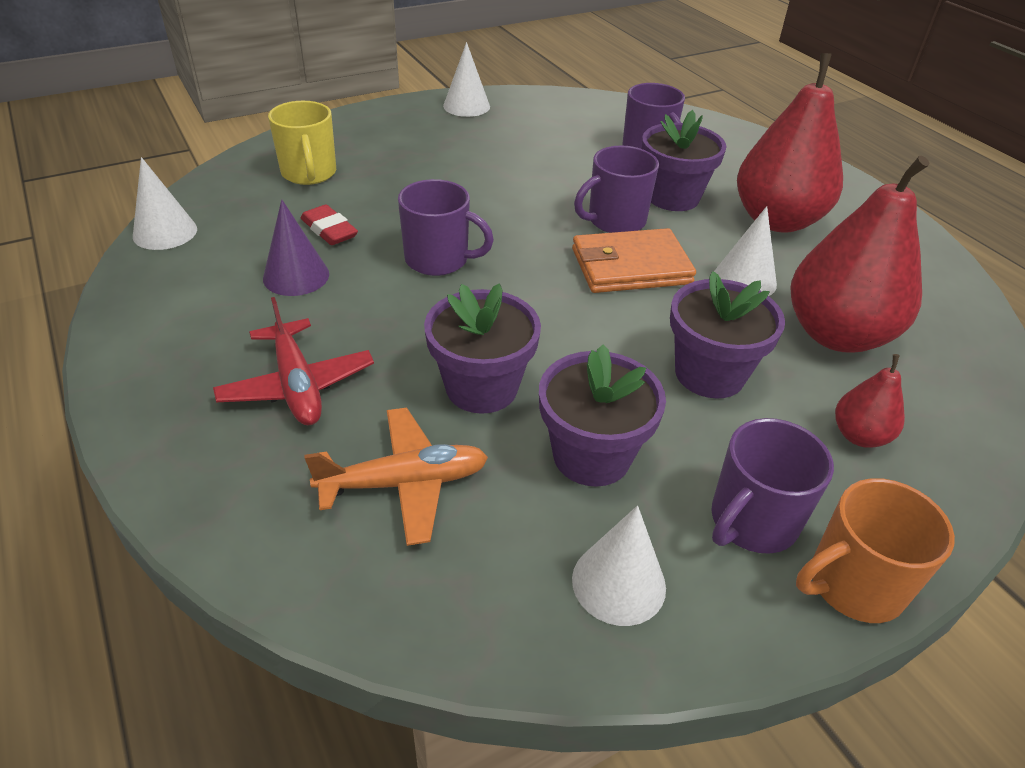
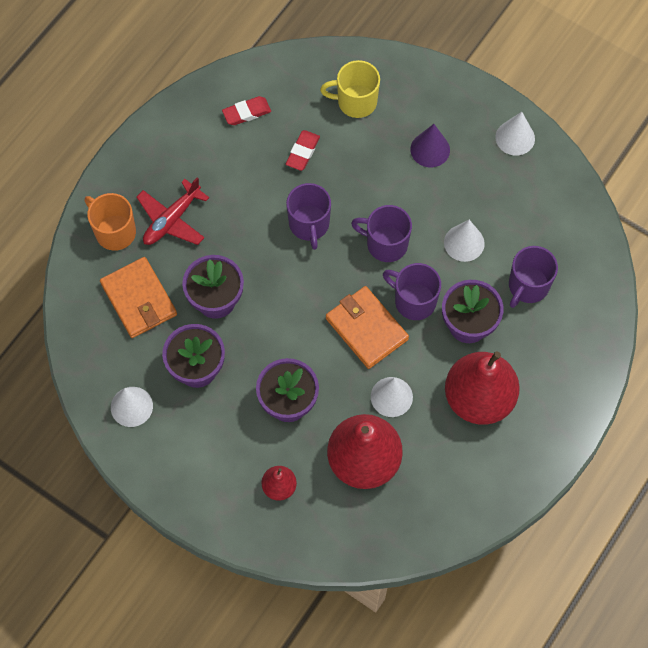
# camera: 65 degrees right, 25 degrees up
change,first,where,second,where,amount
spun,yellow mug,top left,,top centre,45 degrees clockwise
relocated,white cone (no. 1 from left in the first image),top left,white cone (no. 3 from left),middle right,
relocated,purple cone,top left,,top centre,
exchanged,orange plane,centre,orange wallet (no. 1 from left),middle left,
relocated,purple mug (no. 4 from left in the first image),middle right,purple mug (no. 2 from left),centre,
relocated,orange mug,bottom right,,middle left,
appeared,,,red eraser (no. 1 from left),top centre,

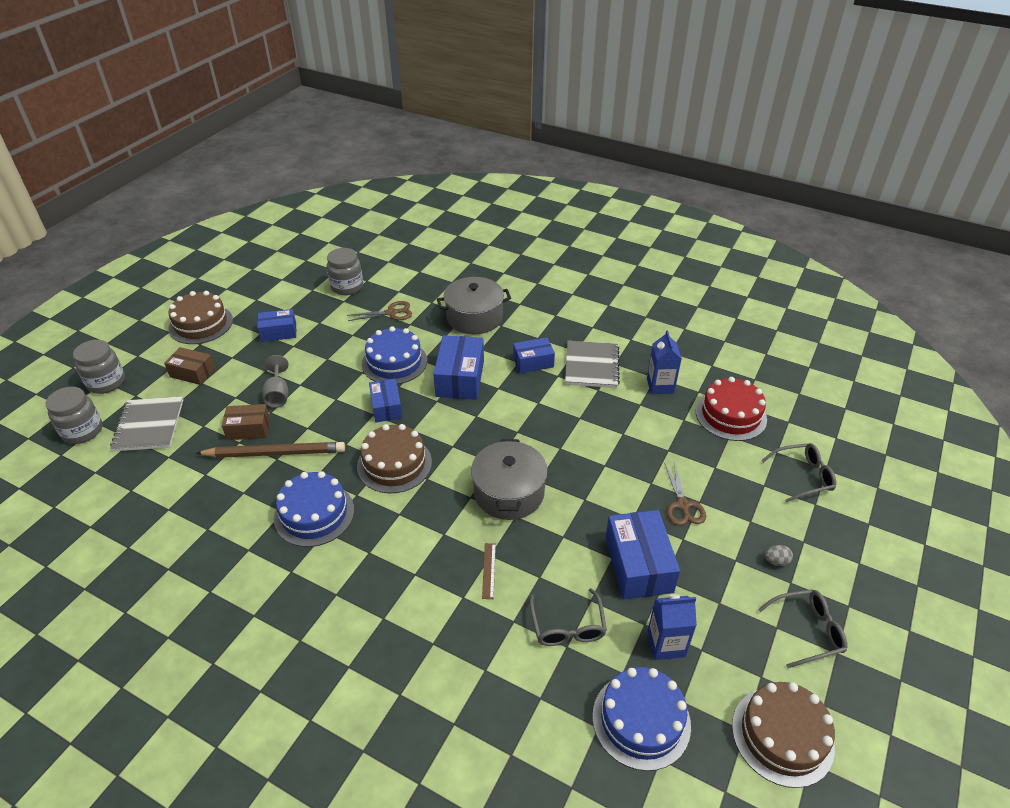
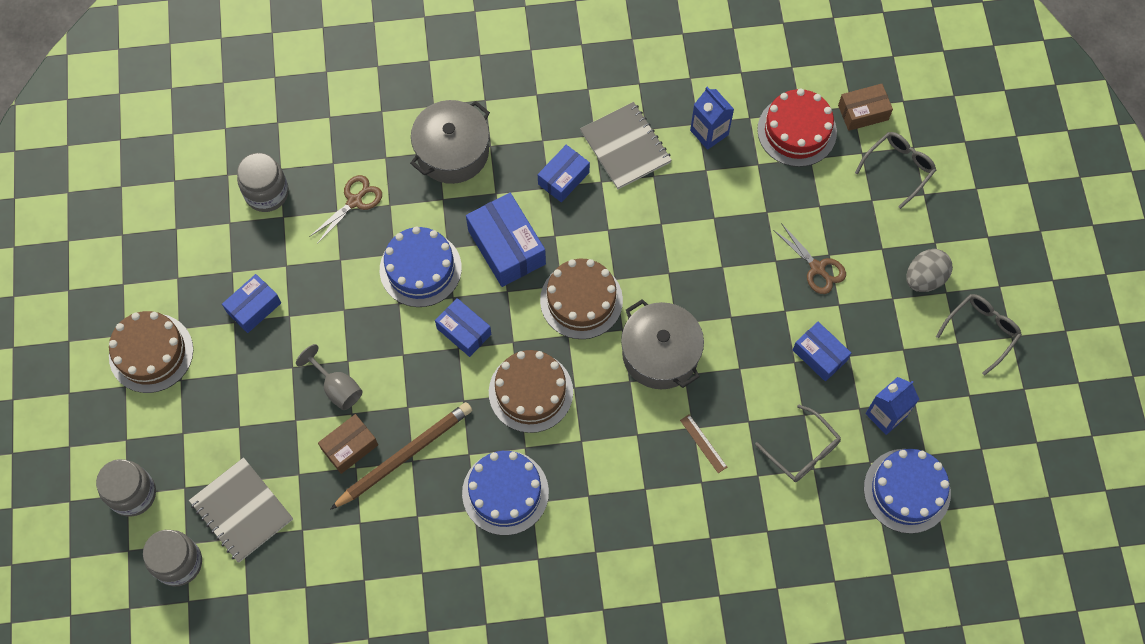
# camera: 35 degrees left, 25 degrees up
change,first,where,second,where,amount
relocated,brown box (no. 1 from left in the first image),middle left,brown box (no. 2 from left),top right,
size,blue box (no. 5 from left),bottom centre,,middle right,x0.63
size,grey egg,bottom right,,middle right,x1.88
relocated,brown cake (no. 3 from left),bottom right,,centre,

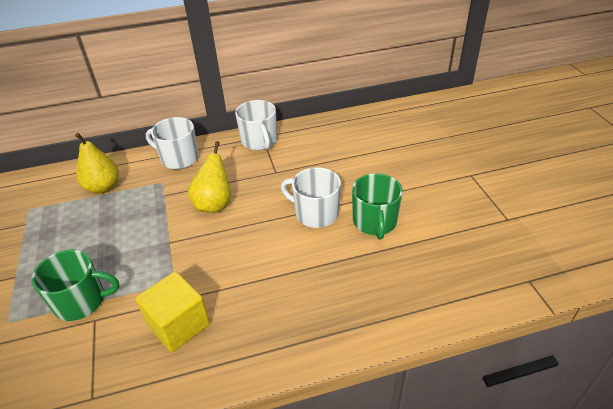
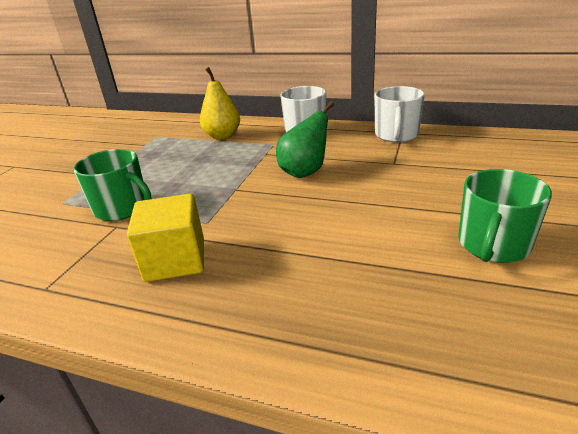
# camera: 35 degrees right, 10 degrees down
change,first,where,second,where,amount
colour,yellow pear (no. 2 from left),centre,green pear,top centre,
missing,white mug (no. 3 from left),centre,,,

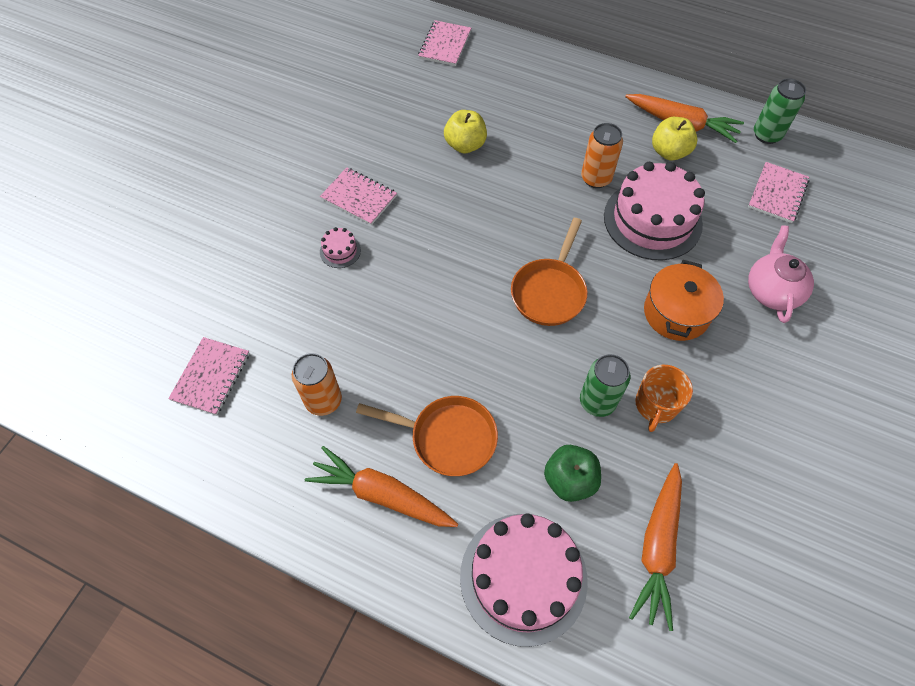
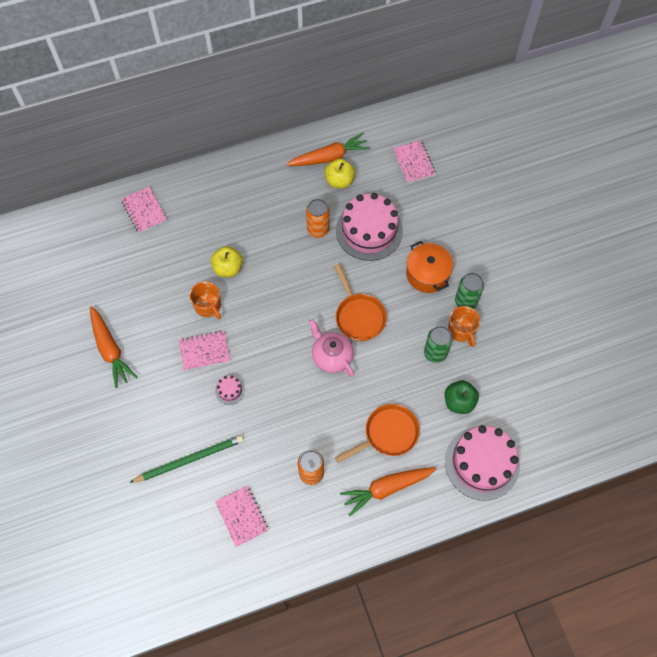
# camera: 45 degrees left, 5 degrees up
change,first,where,second,where,amount
relocated,green can (no. 2 from left),top right,,middle right,
relocated,pink teapot,middle right,,centre,
relocated,orange carrot (no. 2 from left in the first image),bottom right,orange carrot (no. 1 from left),middle left,
appeared,,,orange mug (no. 1 from left),middle left,
appeared,,,green pencil,bottom left,

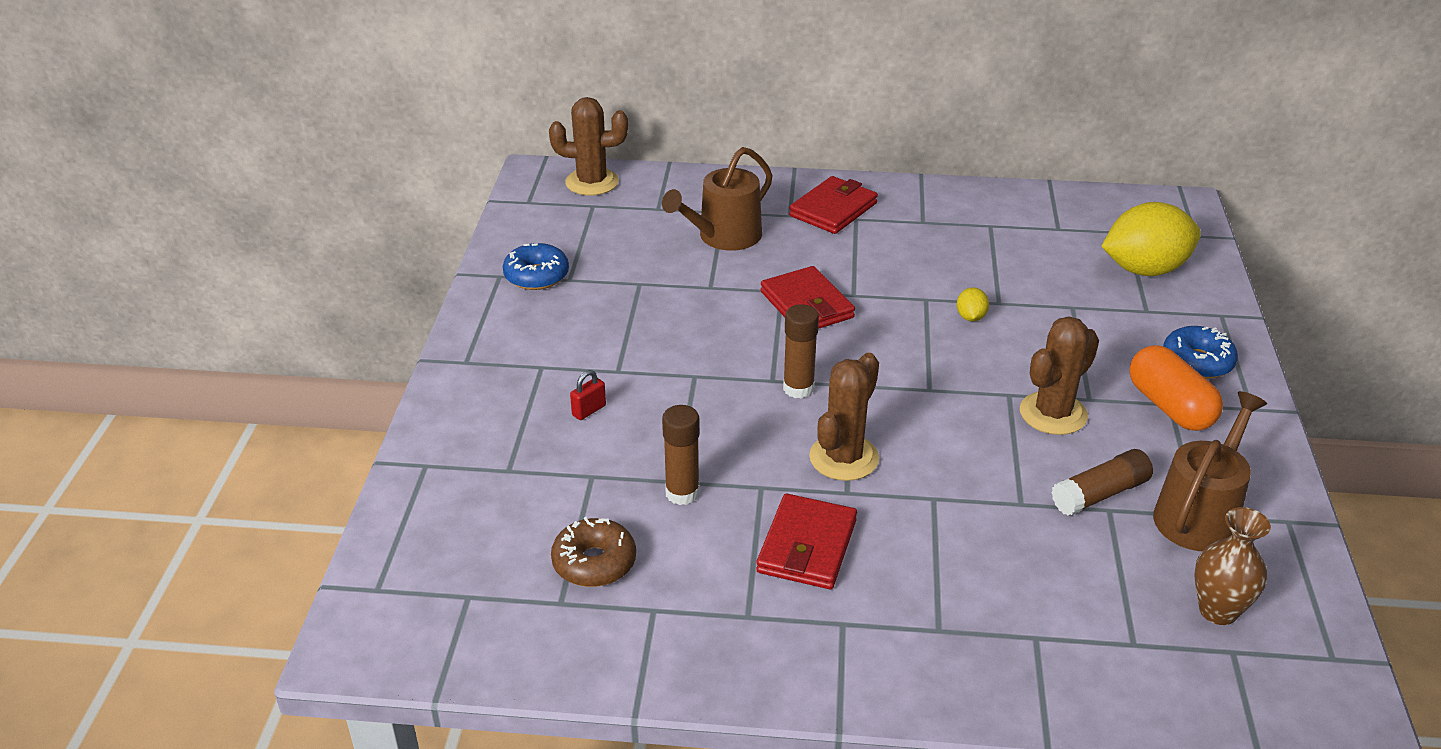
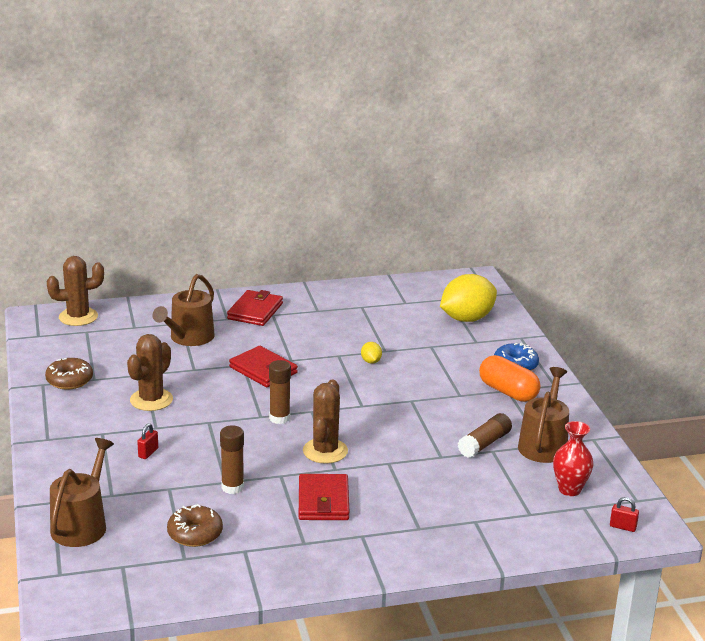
# camera: 20 degrees left, 10 degrees down
change,first,where,second,where,amount
colour,blue donut (no. 1 from left),centre,brown donut (no. 1 from left),middle left,
relocated,brown cactus (no. 3 from left in the first image),middle right,brown cactus (no. 2 from left),middle left,
colour,brown vase,bottom right,red vase,bottom right,
appeared,,,brown watering can (no. 1 from left),bottom left,
appeared,,,red padlock (no. 2 from left),bottom right,

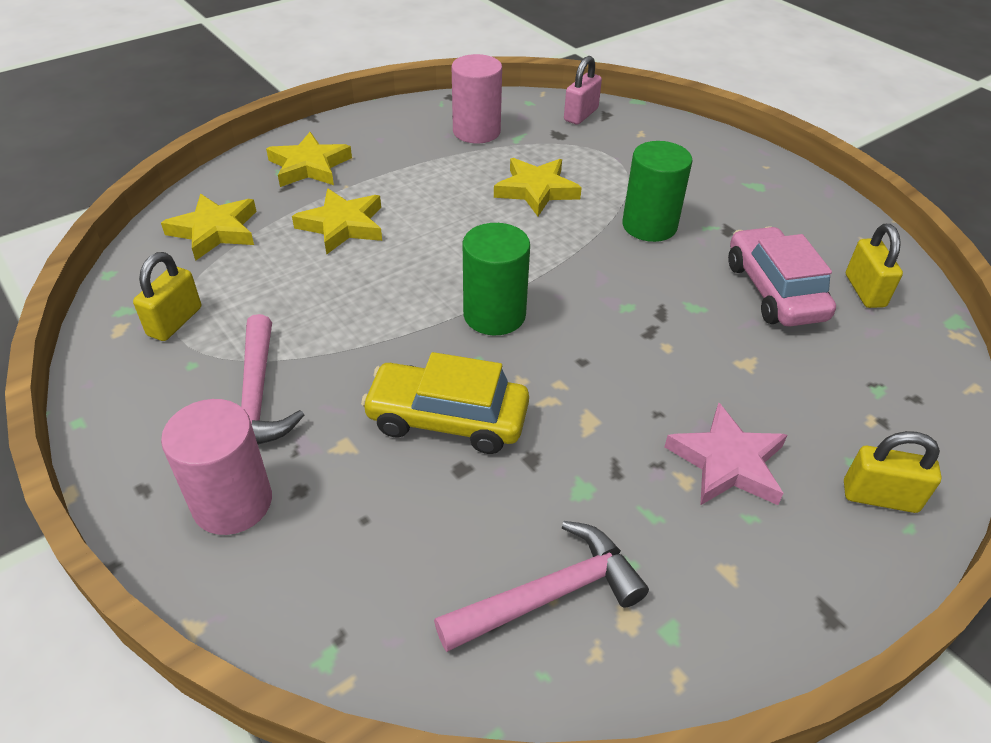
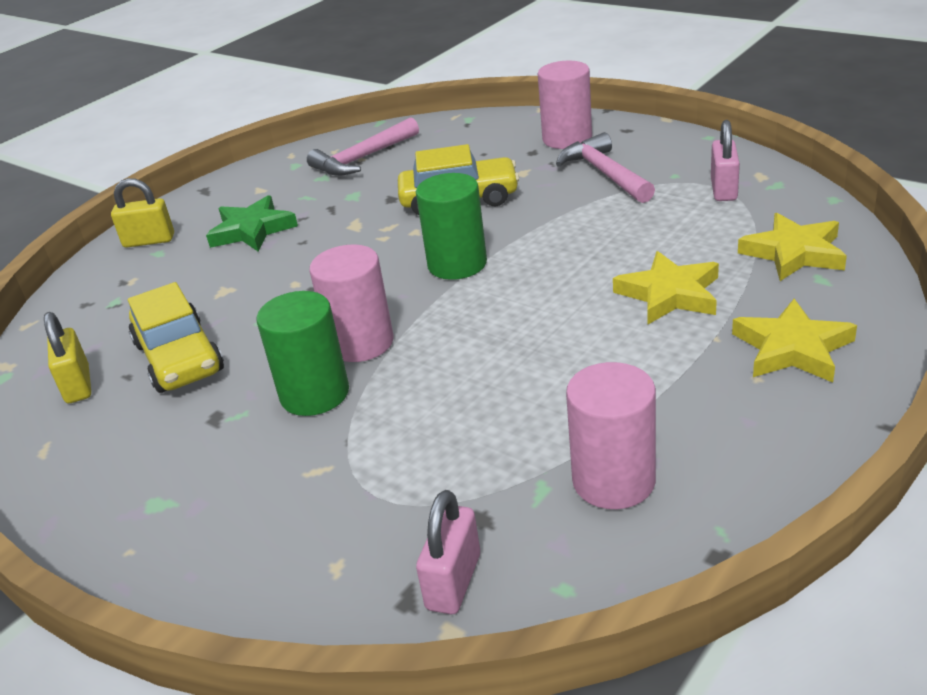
# camera: 170 degrees right, 10 degrees down
change,first,where,second,where,amount
missing,yellow star (no. 4 from left),top centre,,,
colour,pink car,middle right,yellow car (no. 1 from left),middle left,
colour,yellow padlock (no. 1 from left),middle left,pink padlock (no. 2 from left),top right,
colour,pink star,middle right,green star,top left,
appeared,,,pink cylinder (no. 1 from left),centre,

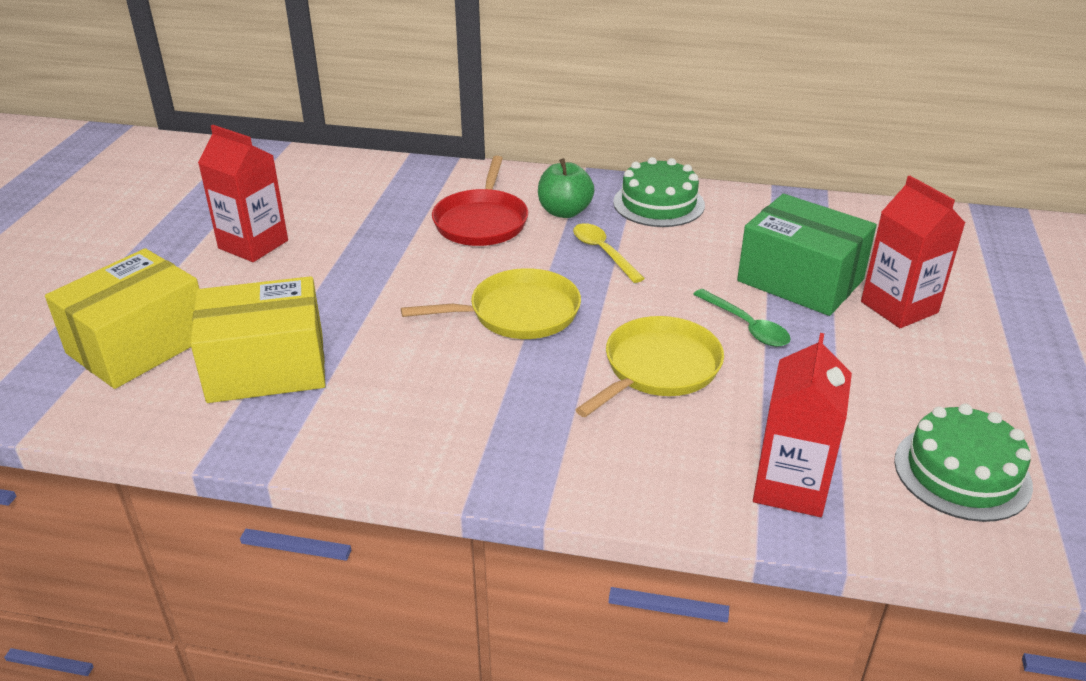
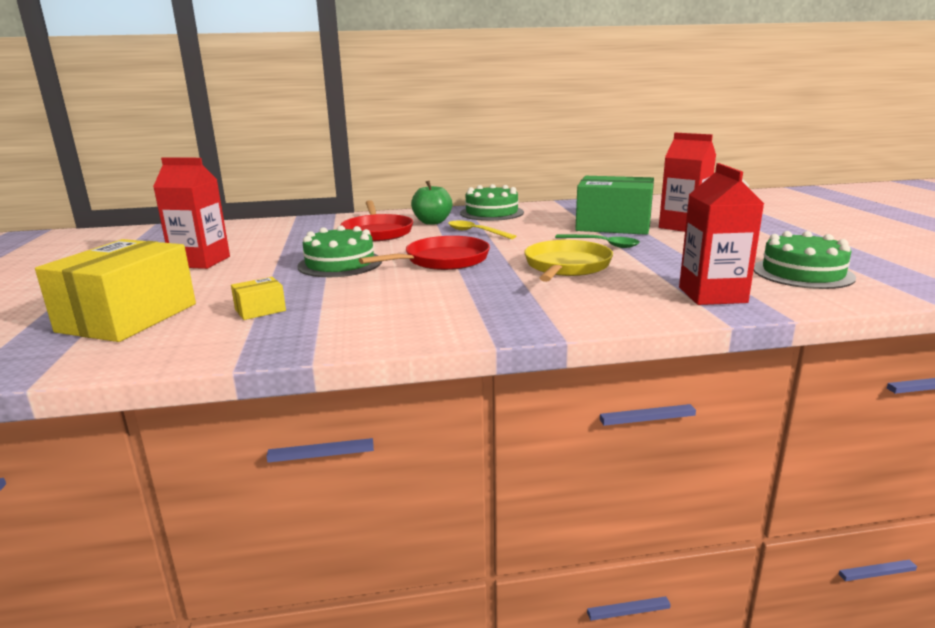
# camera: 20 degrees left, 15 degrees down
change,first,where,second,where,amount
colour,yellow pan (no. 1 from left),centre,red pan (no. 2 from left),centre,
size,yellow box (no. 2 from left),middle left,,middle left,x0.42
appeared,,,green cake (no. 1 from left),centre,

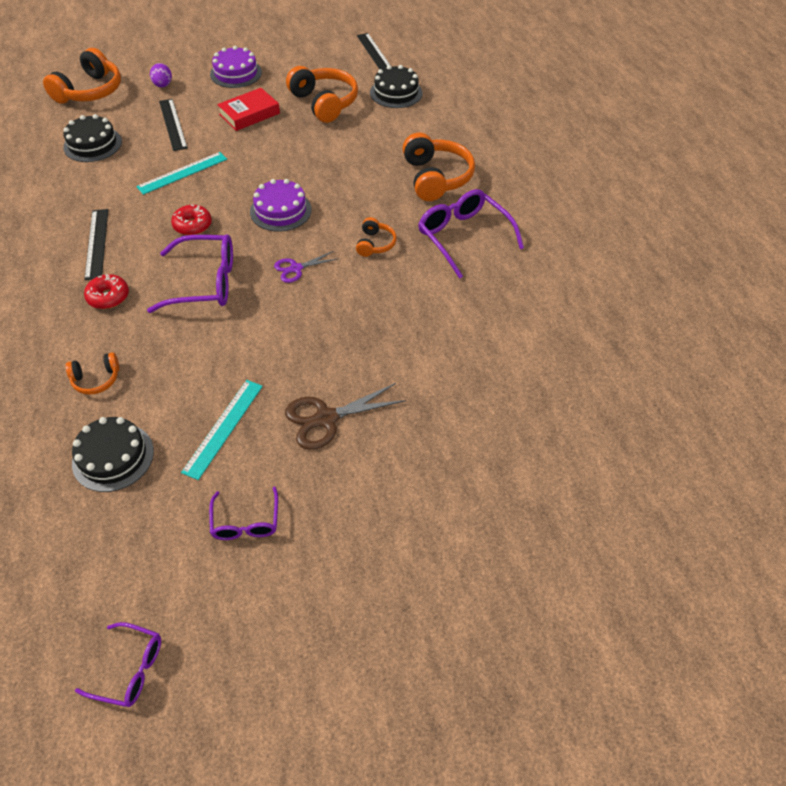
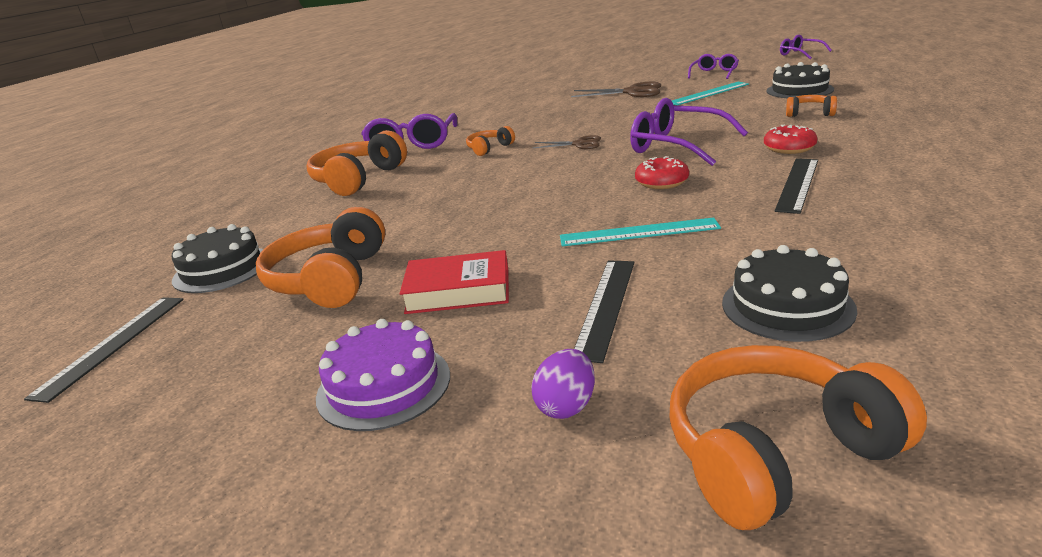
# camera: 140 degrees left, 25 degrees down
change,first,where,second,where,amount
missing,purple cake (no. 2 from left),top centre,,,
colour,purple scissors,centre,brown scissors (no. 1 from left),top centre,

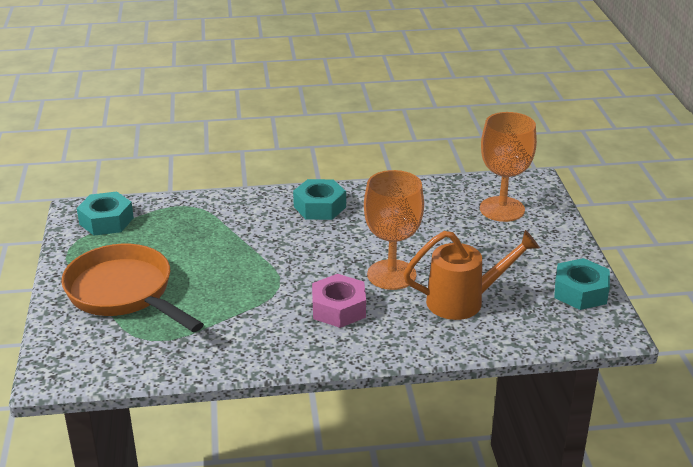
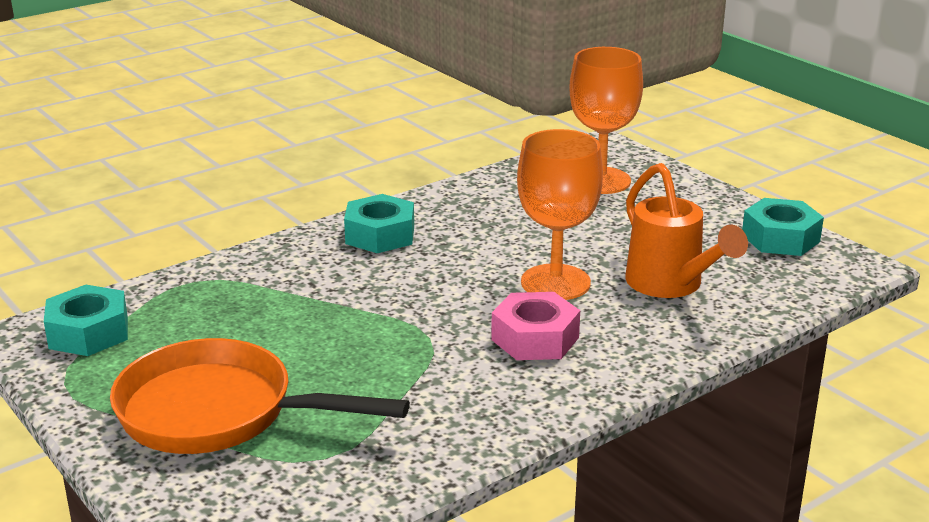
# camera: 30 degrees left, 5 degrees down
change,first,where,second,where,amount
spun,orange watering can,middle right,,middle right,105 degrees clockwise

